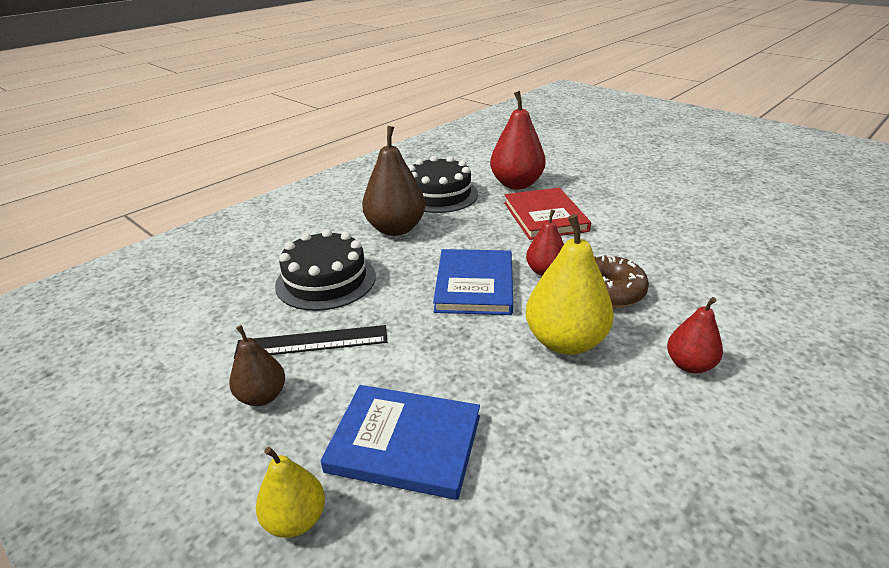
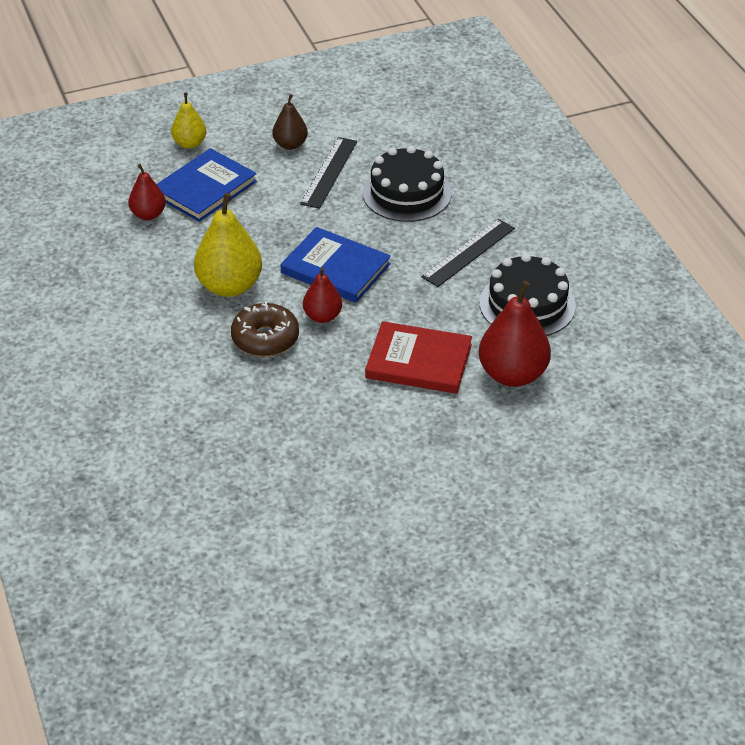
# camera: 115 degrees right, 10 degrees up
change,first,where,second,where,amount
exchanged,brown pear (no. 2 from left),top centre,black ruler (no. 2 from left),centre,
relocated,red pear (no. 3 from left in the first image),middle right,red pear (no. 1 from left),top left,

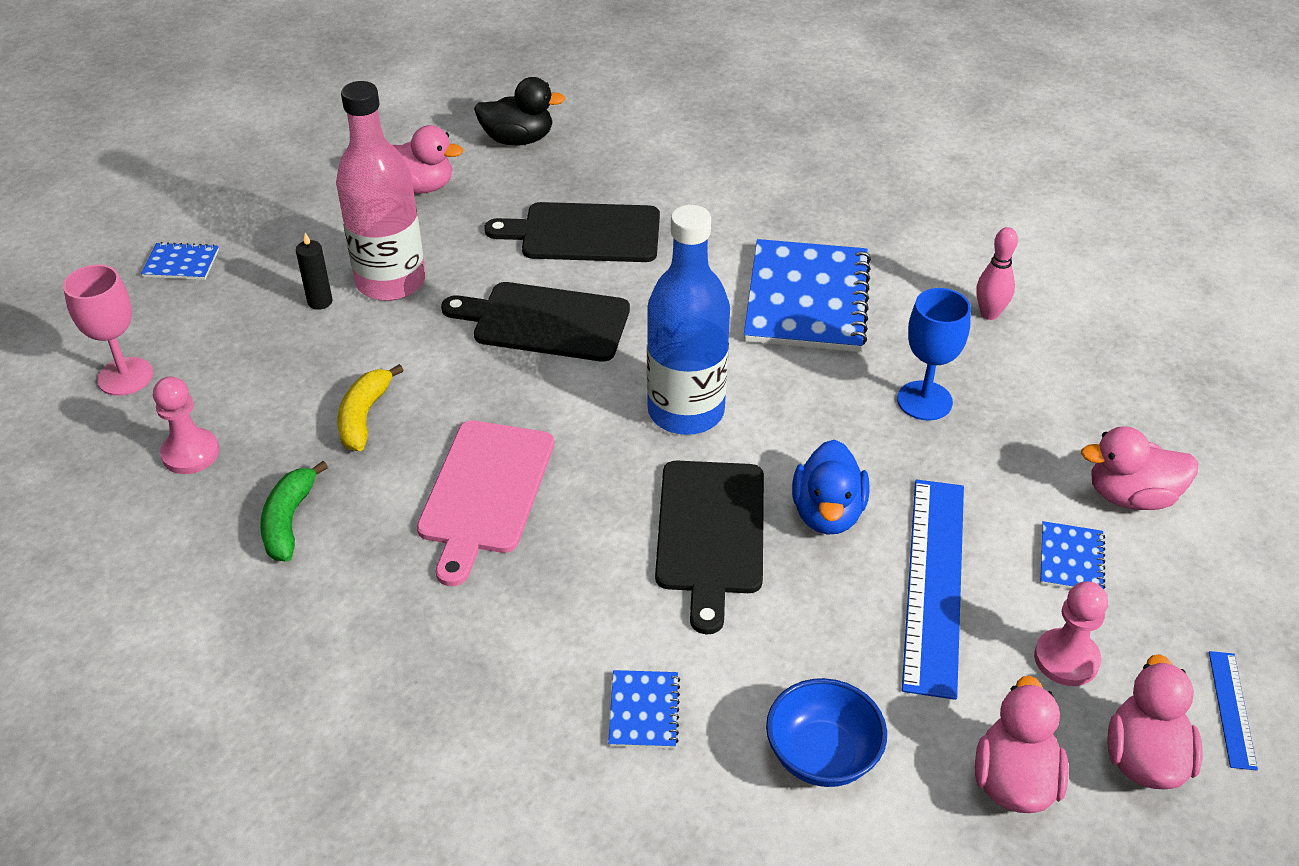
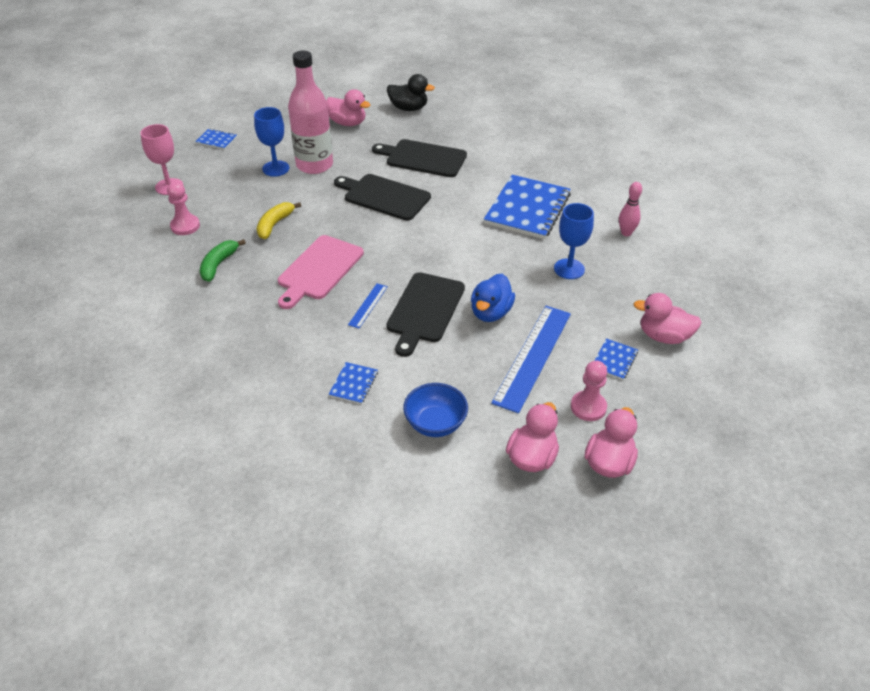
# camera: 15 degrees right, 0 degrees up
change,first,where,second,where,amount
missing,blue bottle,centre,,,
exchanged,black candle,top left,blue goblet (no. 1 from left),top left,
relocated,blue ruler (no. 2 from left in the first image),bottom right,blue ruler (no. 1 from left),centre,

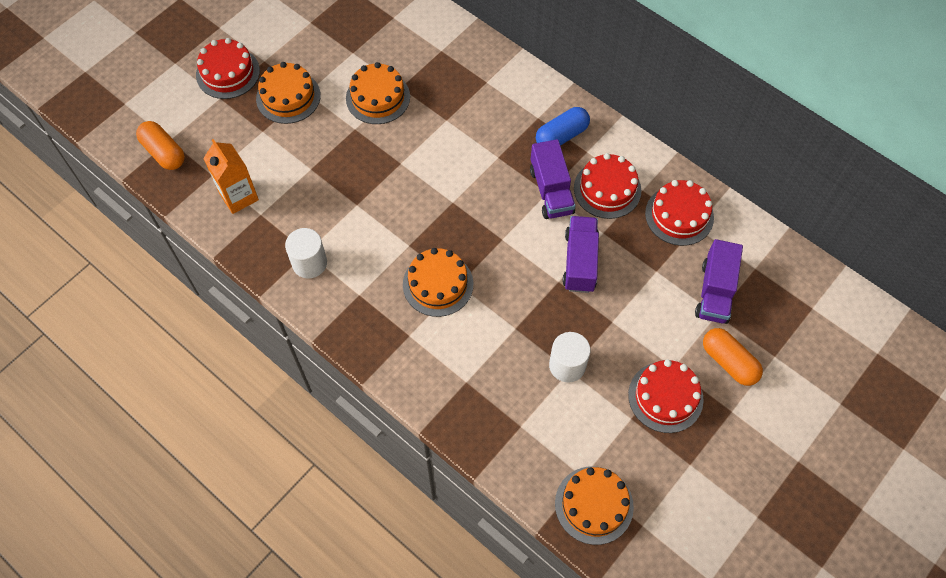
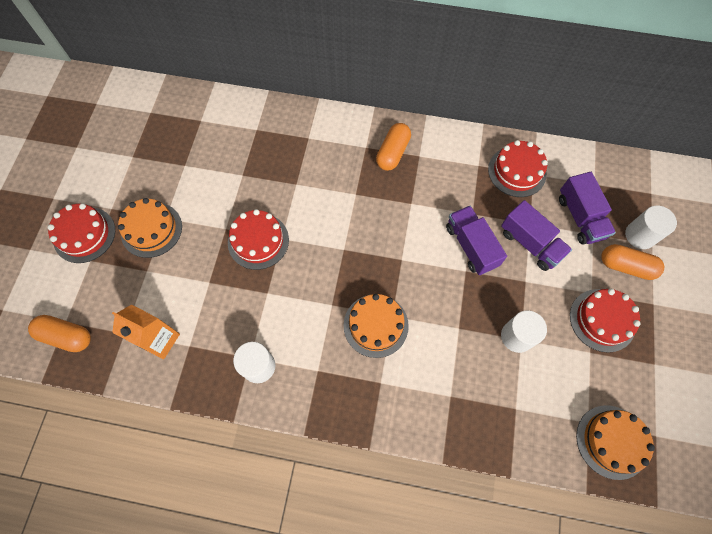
# camera: 30 degrees left, 5 degrees up
change,first,where,second,where,amount
missing,orange cake (no. 2 from left),top centre,,,
colour,blue capsule,top centre,orange capsule (no. 2 from left),top centre,
relocated,purple truck (no. 1 from left in the first image),top centre,purple truck (no. 2 from left),middle right,
relocated,red cake (no. 2 from left),top centre,,centre,
appeared,,,white cylinder (no. 3 from left),middle right,

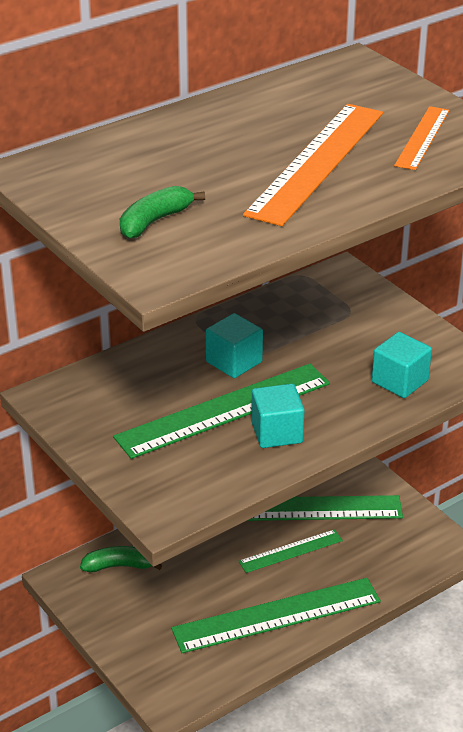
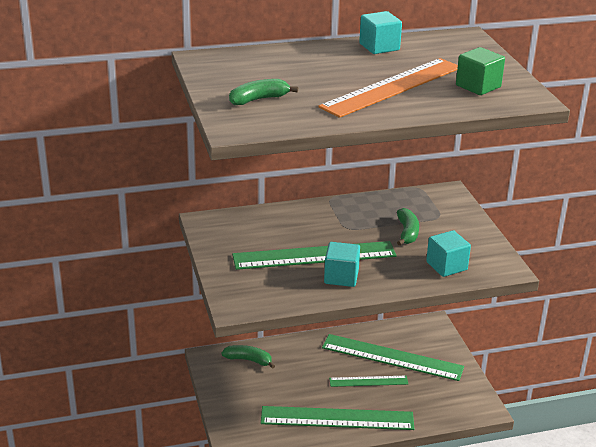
# camera: 20 degrees right, 5 degrees down
change,first,where,second,where,amount
exchanged,orange ruler (no. 2 from left),top right,green cube,top right,
relocated,turquoise cube (no. 1 from left in the first image),centre,turquoise cube (no. 2 from left),top centre,
appeared,,,green banana (no. 3 from left),middle right,

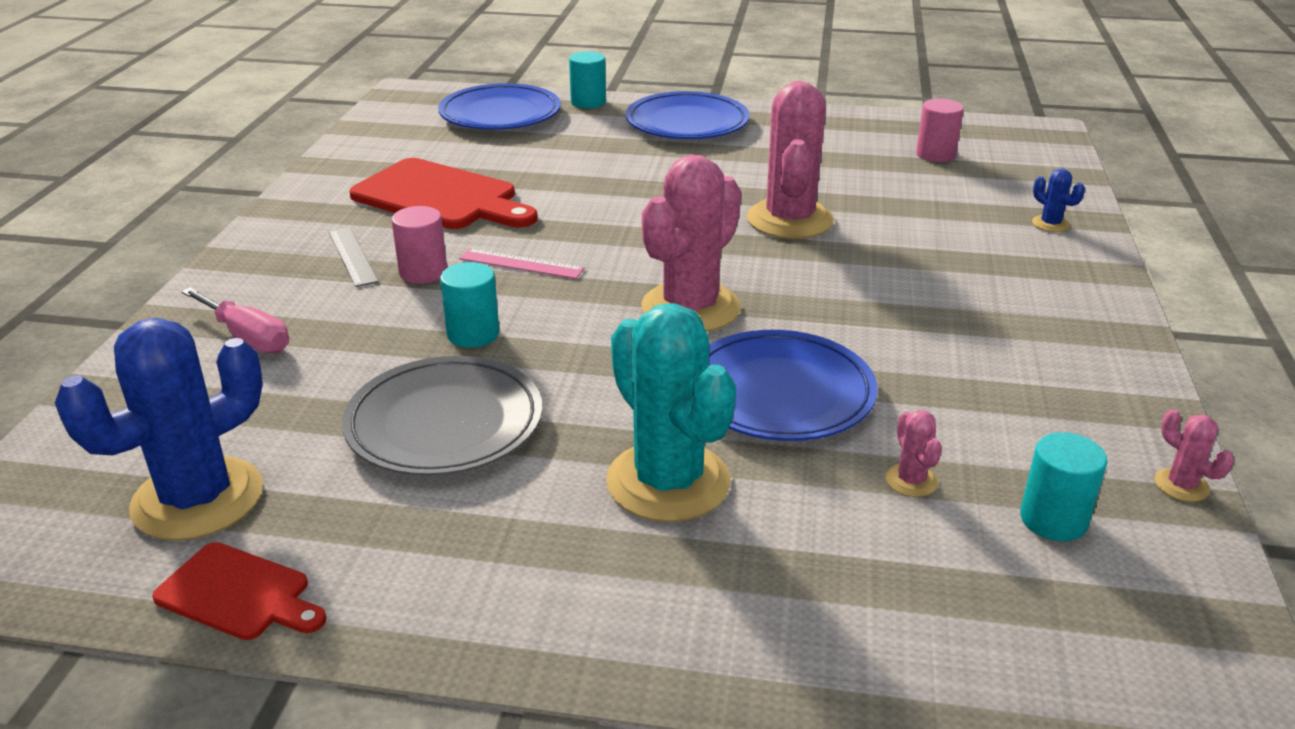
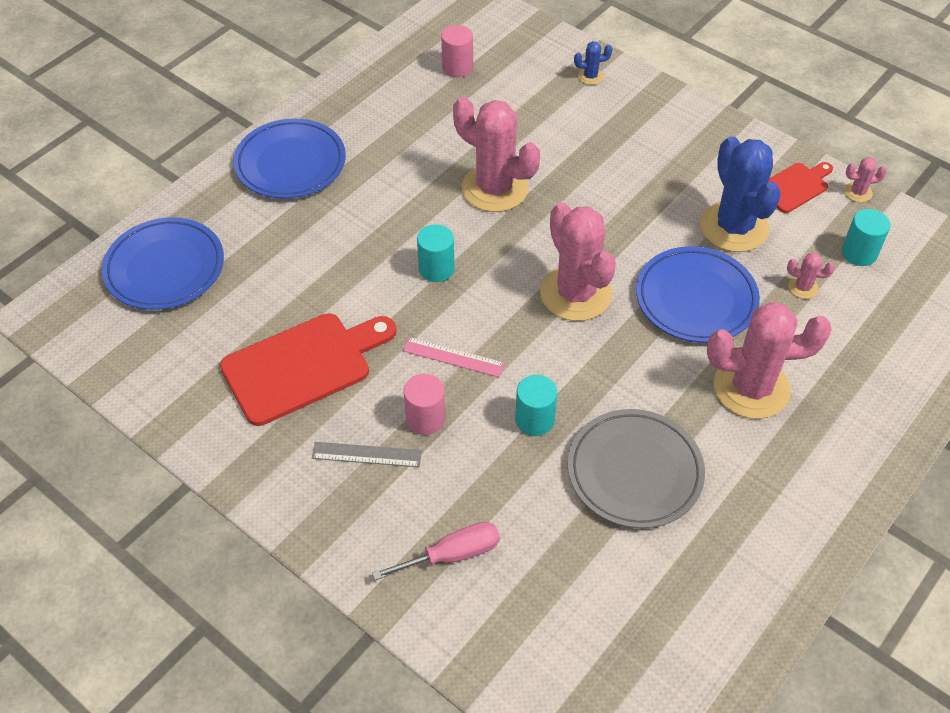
# camera: 60 degrees left, 20 degrees up
change,first,where,second,where,amount
relocated,turquoise cylinder (no. 2 from left in the first image),top centre,turquoise cylinder (no. 1 from left),centre,
spun,pink ruler,centre,,centre,60 degrees clockwise
colour,turquoise cactus,centre,pink cactus (no. 3 from left),middle right,
relocated,blue cactus (no. 1 from left in the first image),middle left,blue cactus (no. 2 from left),top right,
relocated,red cutting board (no. 1 from left in the first image),bottom left,red cutting board (no. 2 from left),top right,

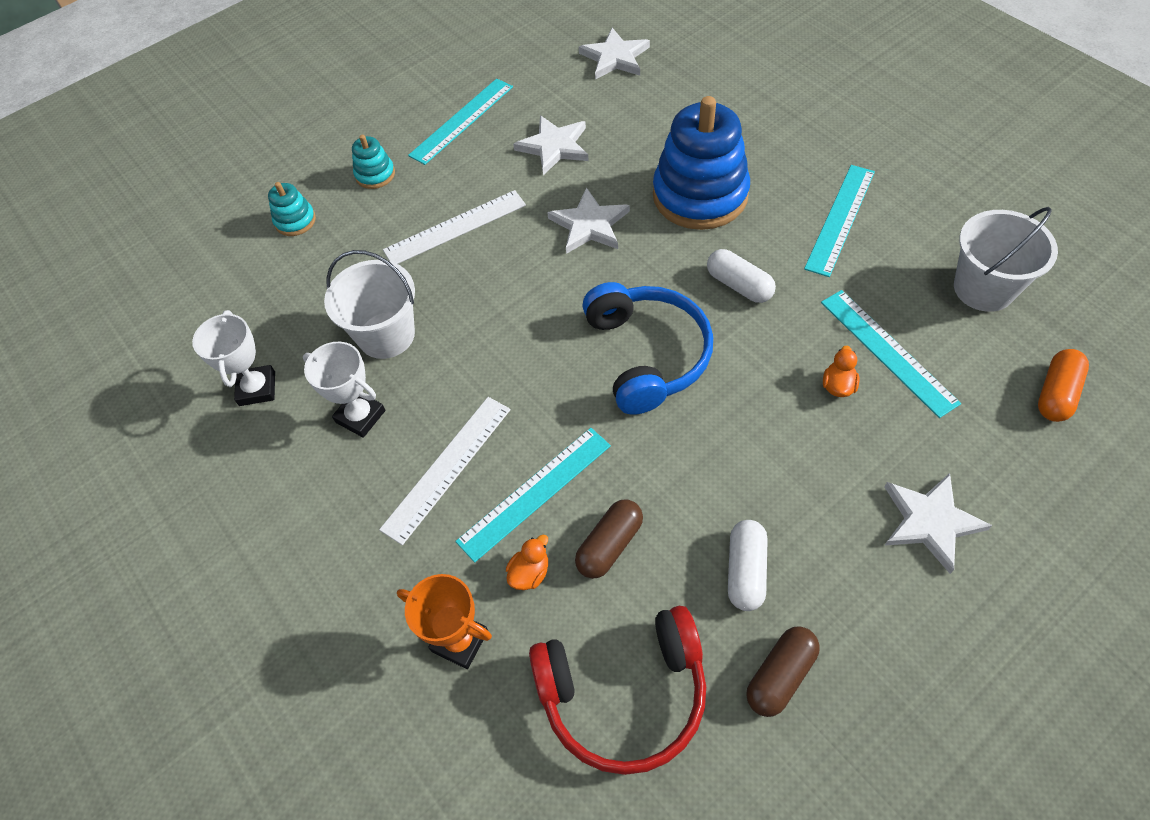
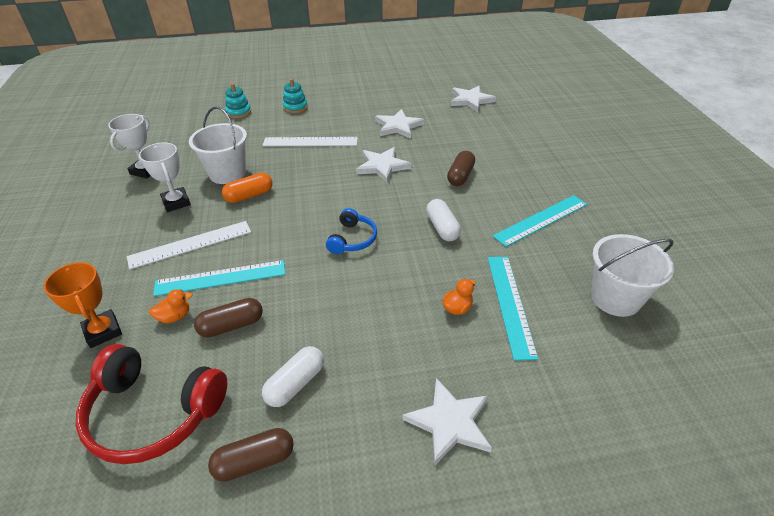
# camera: 25 degrees right, 15 degrees down
change,first,where,second,where,amount
missing,turquoise ruler (no. 1 from left),top centre,,,
exchanged,blue stacking toy,top centre,brown capsule (no. 3 from left),top centre,
size,blue headphones,centre,,centre,x0.55
relocated,orange capsule,middle right,,middle left,

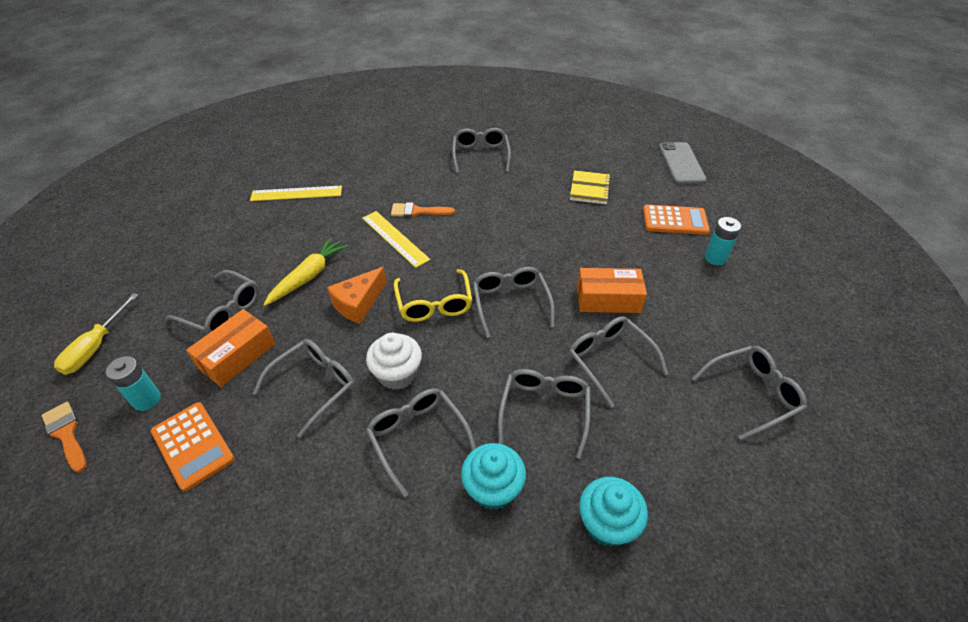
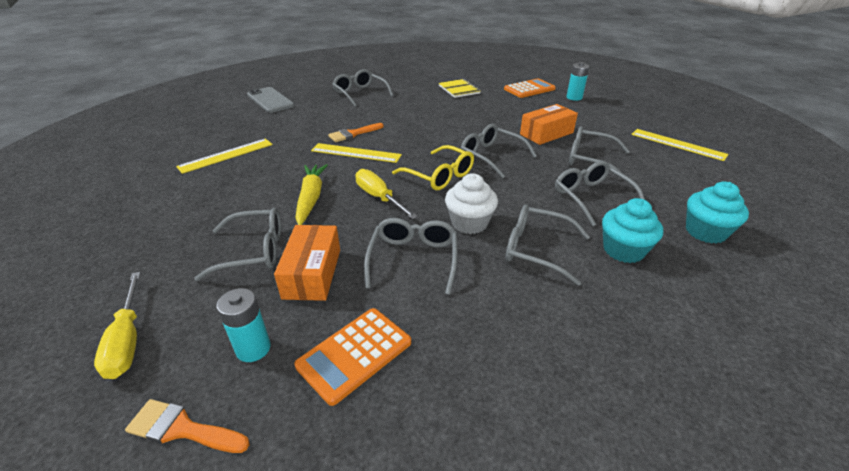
# camera: 35 degrees left, 10 degrees down
change,first,where,second,where,amount
relocated,grey phone,top right,,top left,
exchanged,orange cheese,centre,yellow screwdriver (no. 2 from left),centre,
exchanged,grey glasses (no. 8 from left),middle right,yellow ruler (no. 3 from left),top right,
spun,orange calculator (no. 1 from left),bottom left,,bottom centre,120 degrees clockwise

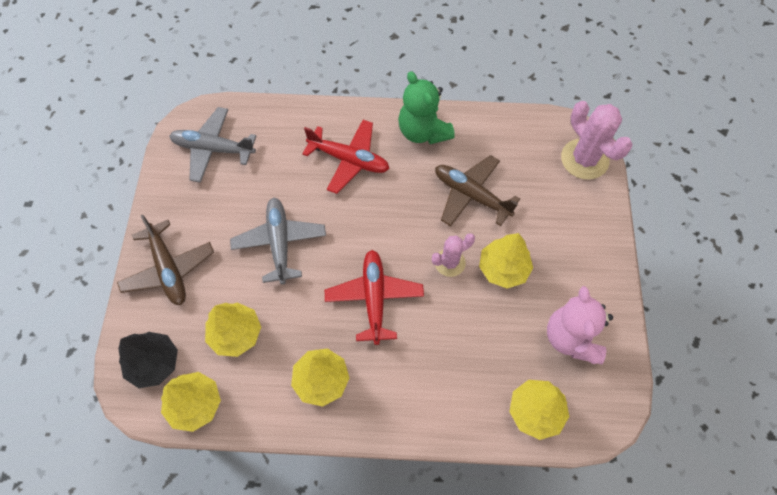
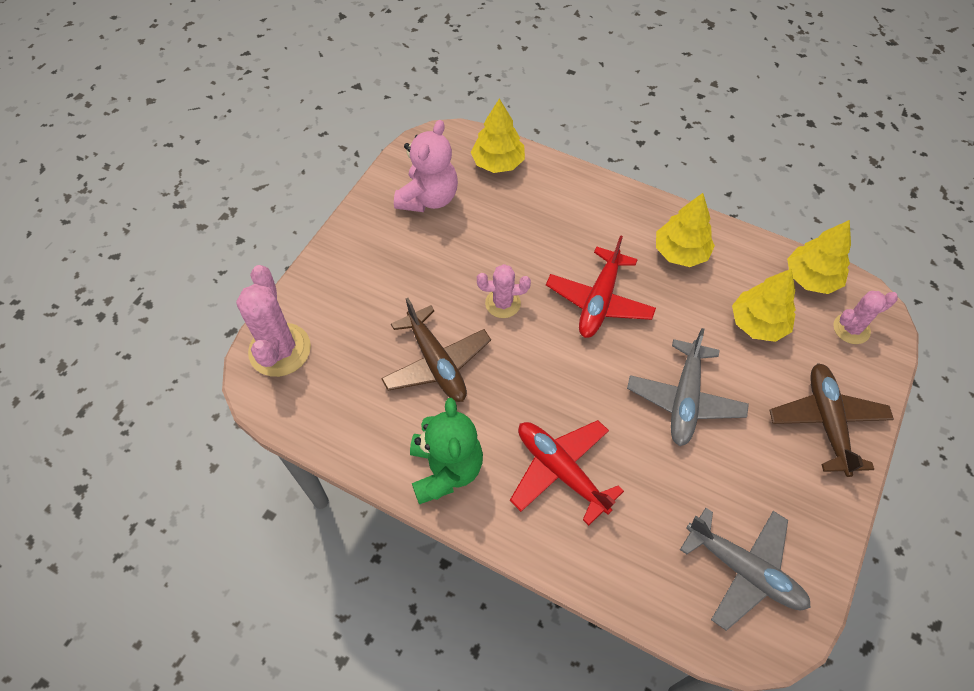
# camera: 155 degrees left, 5 degrees down
change,first,where,second,where,amount
missing,yellow tree (no. 4 from left),centre,,,
exchanged,black tree,bottom left,pink cactus (no. 3 from left),middle right,

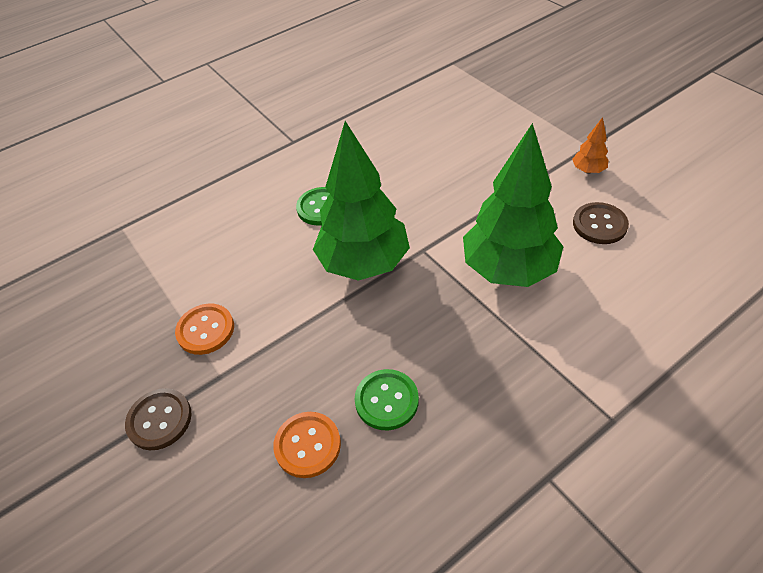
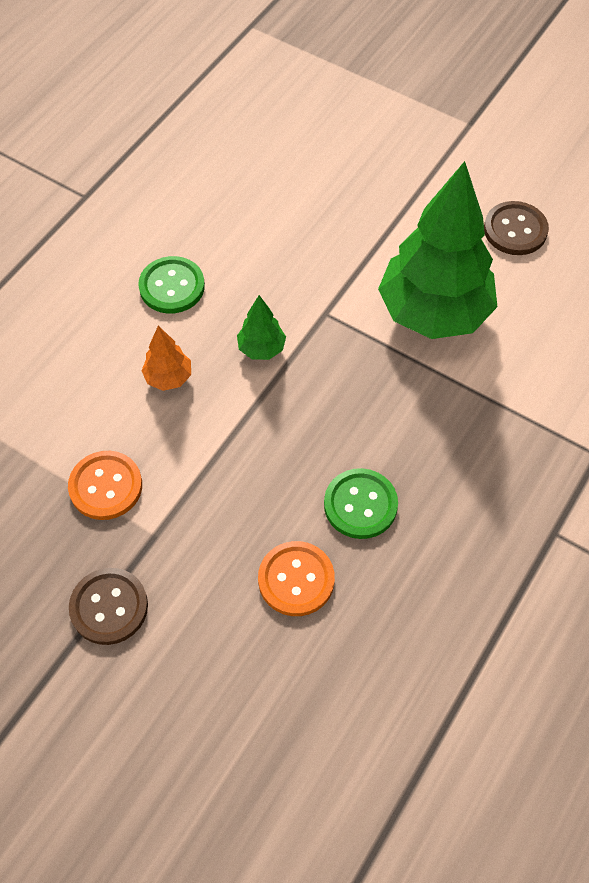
# camera: 25 degrees left, 10 degrees up
change,first,where,second,where,amount
relocated,orange tree,top right,,middle left,
size,green tree (no. 1 from left),centre,,centre,x0.42

